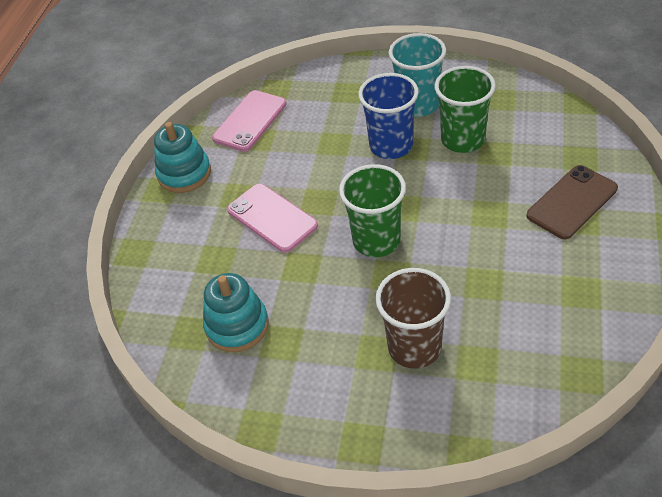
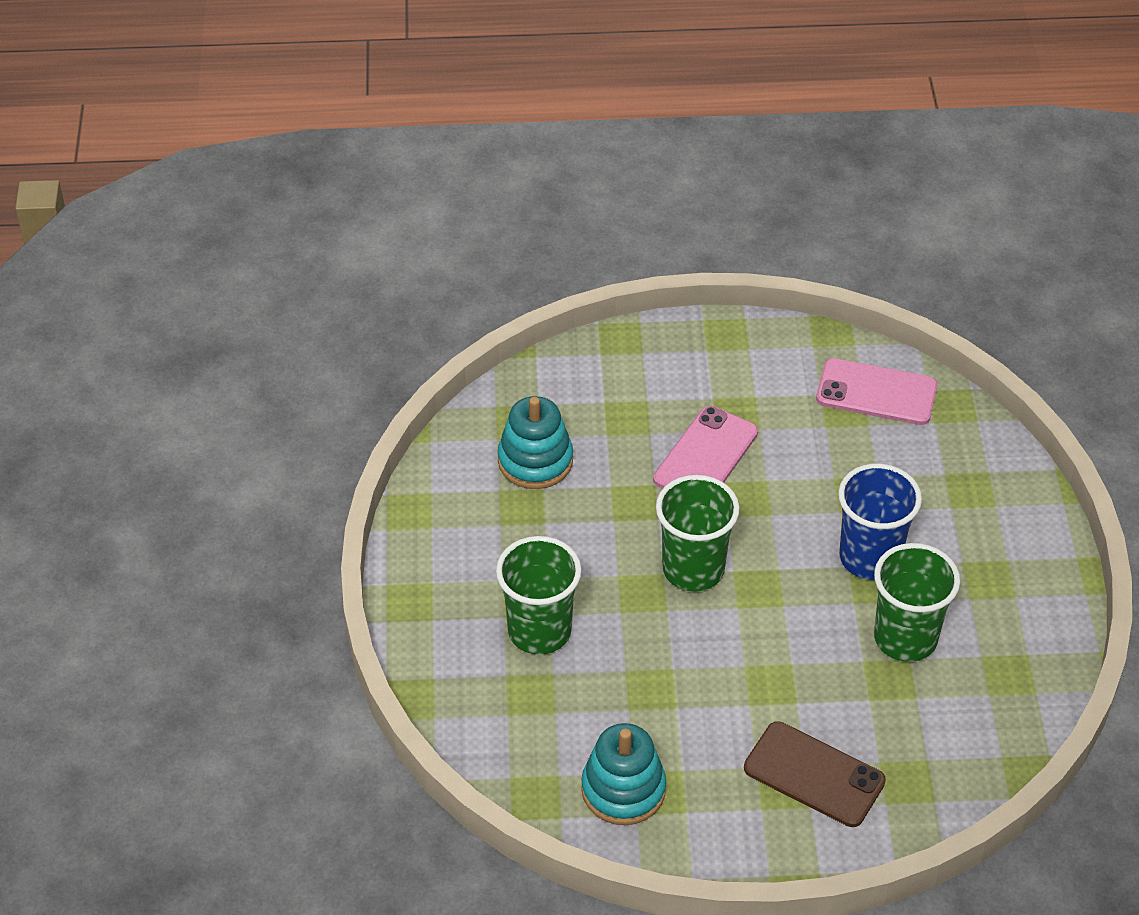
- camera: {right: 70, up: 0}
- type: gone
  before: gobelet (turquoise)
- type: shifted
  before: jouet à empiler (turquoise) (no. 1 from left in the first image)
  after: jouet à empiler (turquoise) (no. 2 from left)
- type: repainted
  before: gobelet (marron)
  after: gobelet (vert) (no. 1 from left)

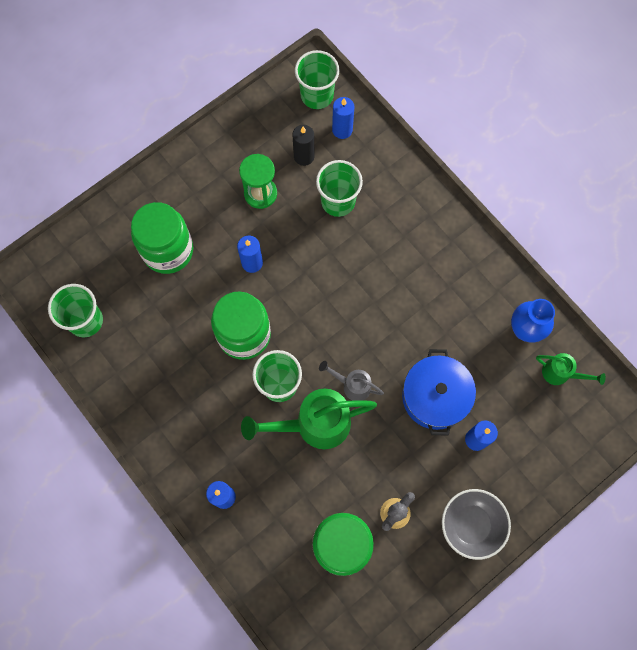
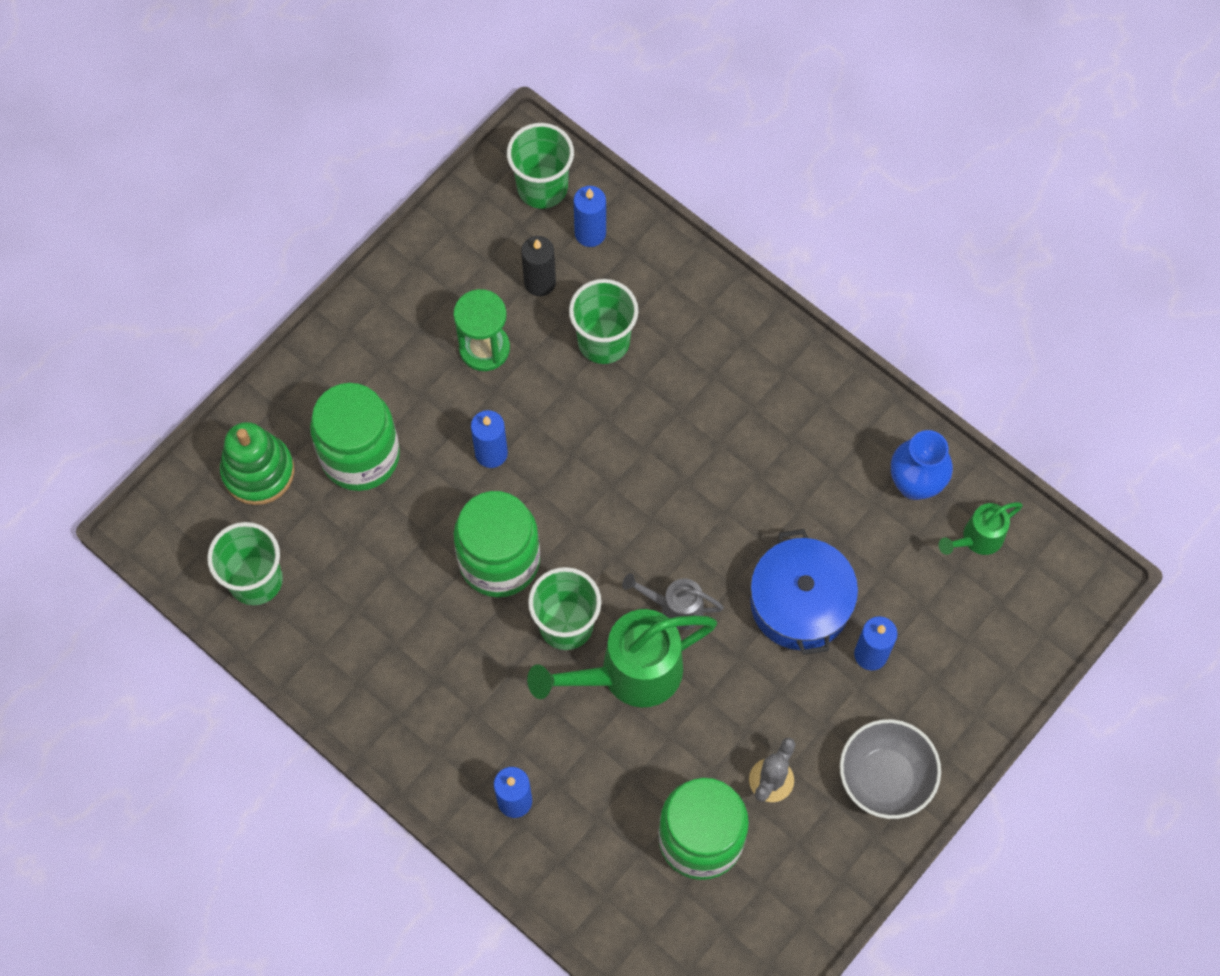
- camera: {right: -10, up: -5}
- type: new
  after: jouet à empiler (vert)
- type: rotated
  before: arrosoir (vert) (no. 2 from left)
  turn: 135

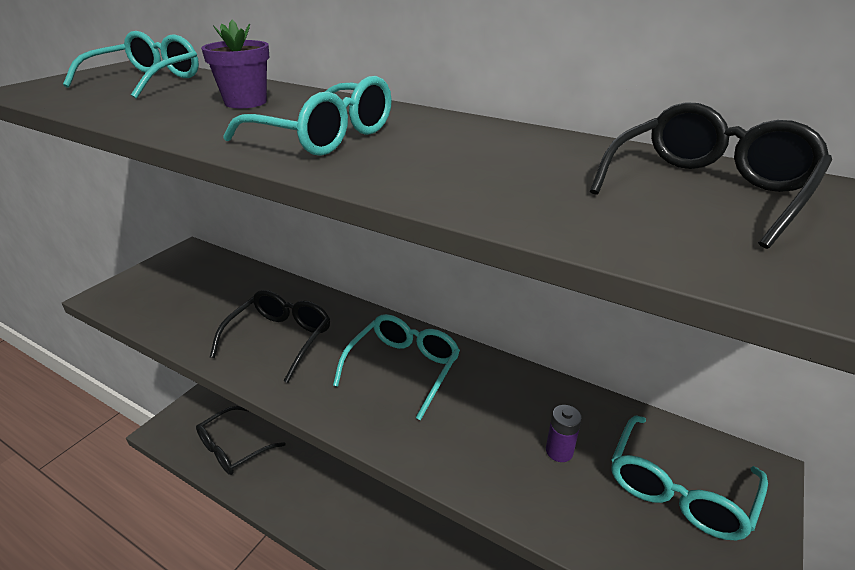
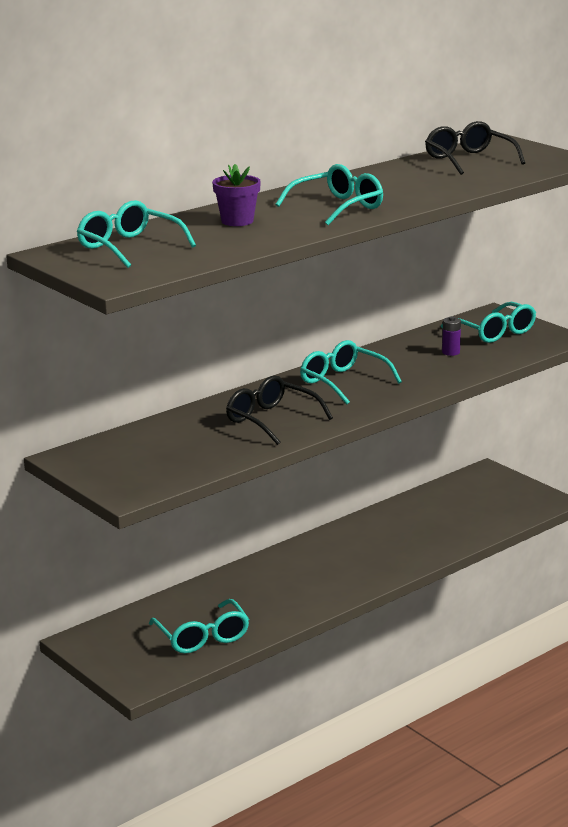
- camera: {right: -70, up: -10}
- type: repainted
  before: lunettes (noir) (no. 1 from left)
  after: lunettes (turquoise) (no. 2 from left)

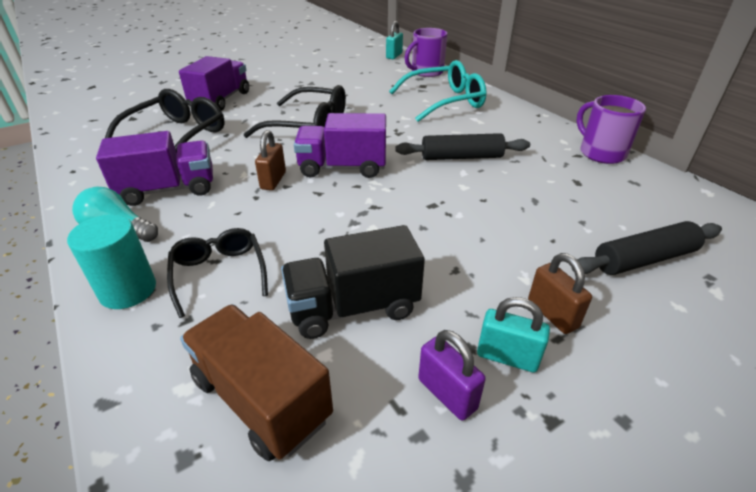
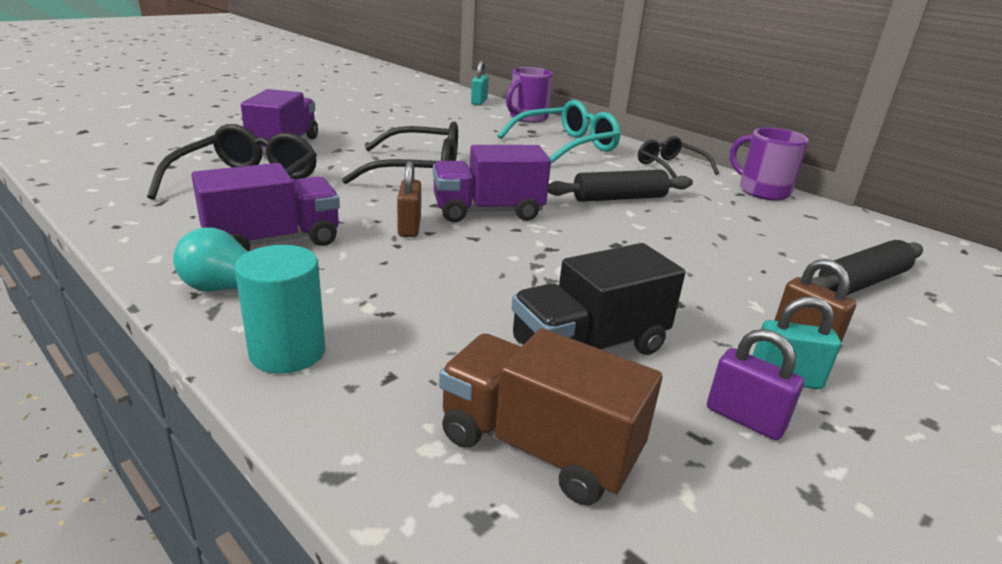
- camera: {right: -15, up: -10}
- type: shifted
  before: lunettes (noir) (no. 2 from left in the first image)
  after: lunettes (noir) (no. 3 from left)

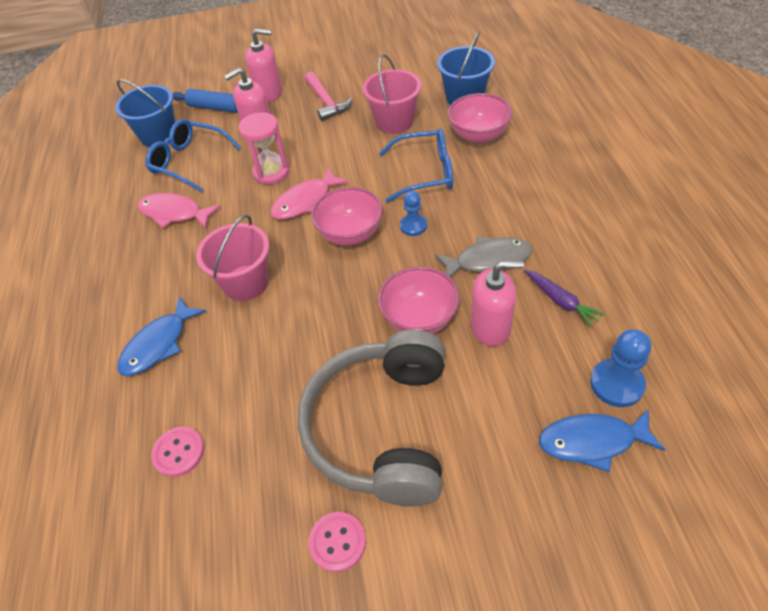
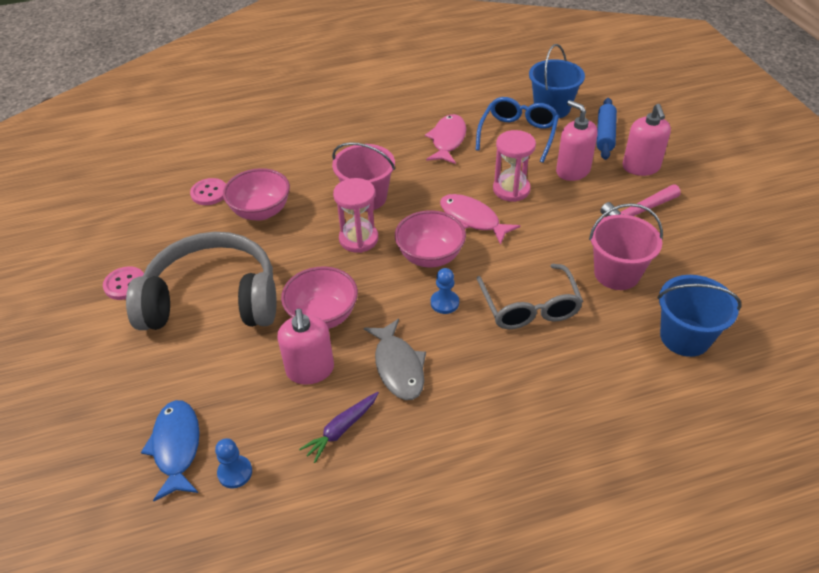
- camera: {right: 80, up: -5}
- type: gone
  before: poisson (bleu) (no. 1 from left)
- type: new
  after: sablier (rose) (no. 1 from left)
- type: shifted
  before: bol (rose) (no. 3 from left in the first image)
  after: bol (rose) (no. 1 from left)
- type: repainted
  before: lunettes (bleu) (no. 2 from left)
  after: lunettes (gris)
- type: scaled
  before: pion (bleu) (no. 2 from left in the first image)
  scale: 0.65

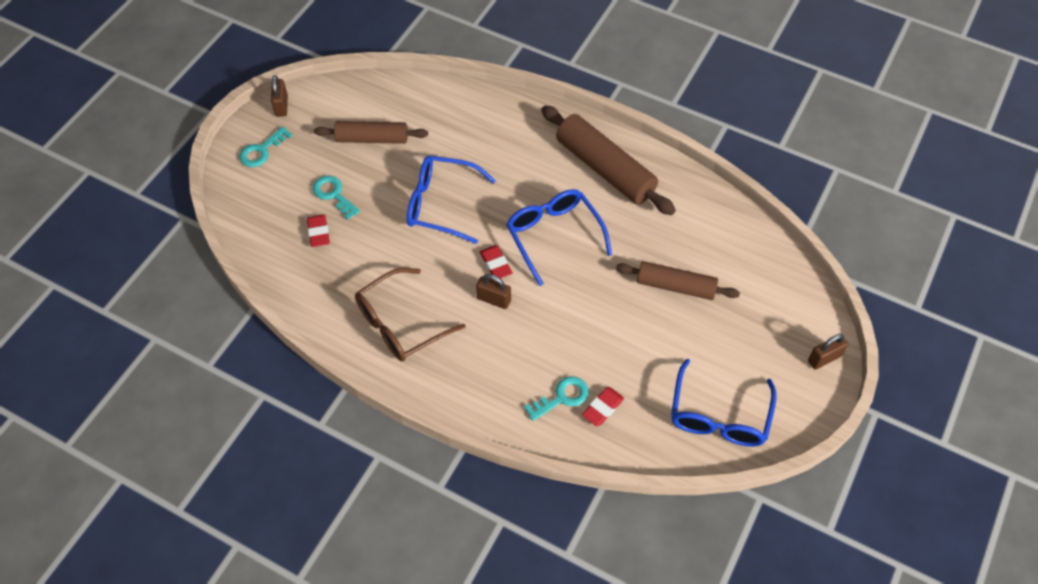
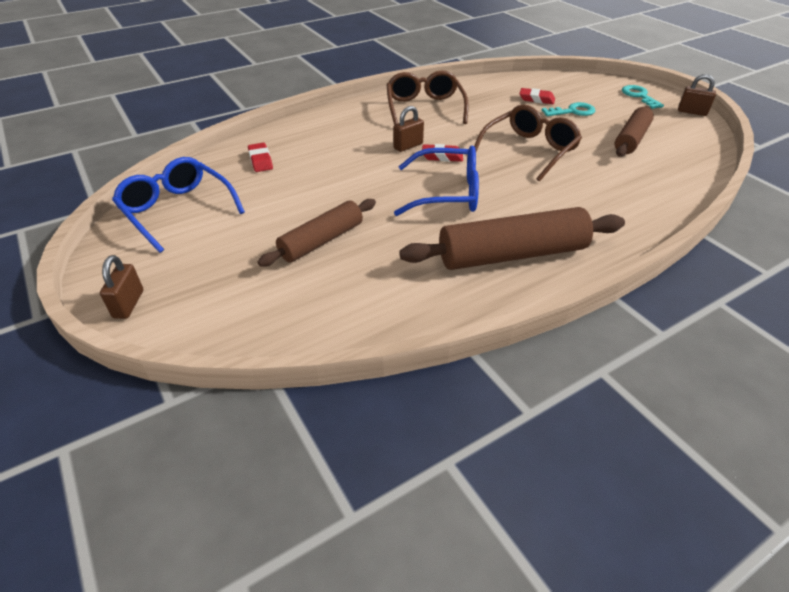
- camera: {right: 120, up: -15}
- type: gone
  before: clé (turquoise) (no. 3 from left)
- type: repainted
  before: lunettes (bleu) (no. 1 from left)
  after: lunettes (marron) (no. 2 from left)

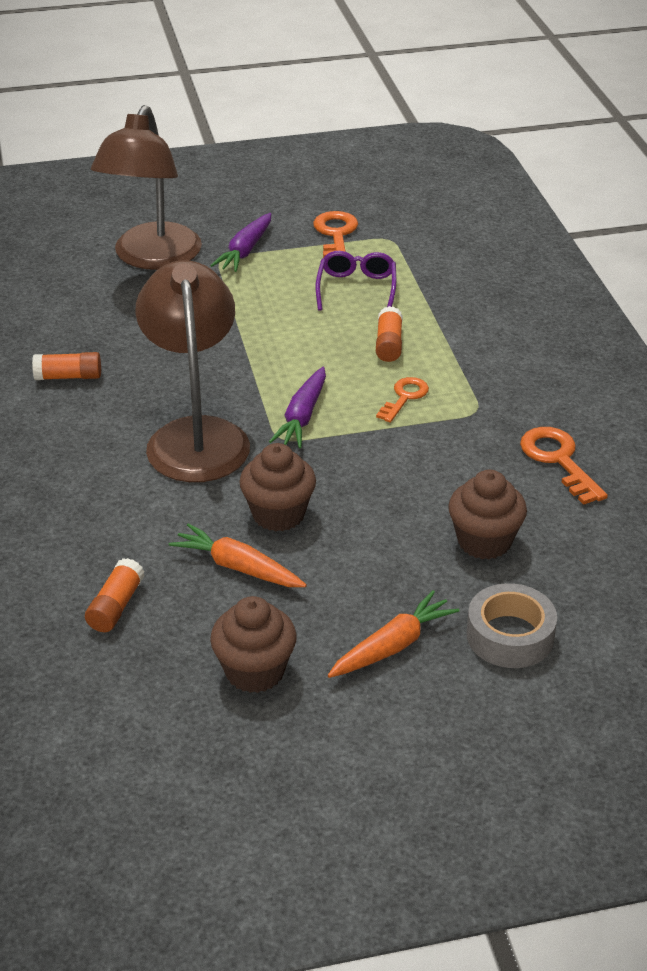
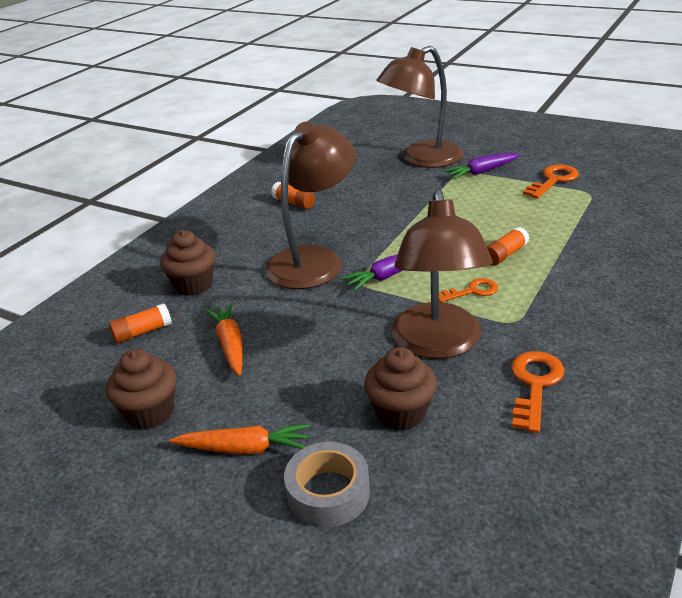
- camera: {right: 45, up: -5}
- type: gone
  before: lunettes (violet)
- type: new
  after: lampe (marron) (no. 3 from left)
- type: shifted
  before: muffin (marron) (no. 2 from left)

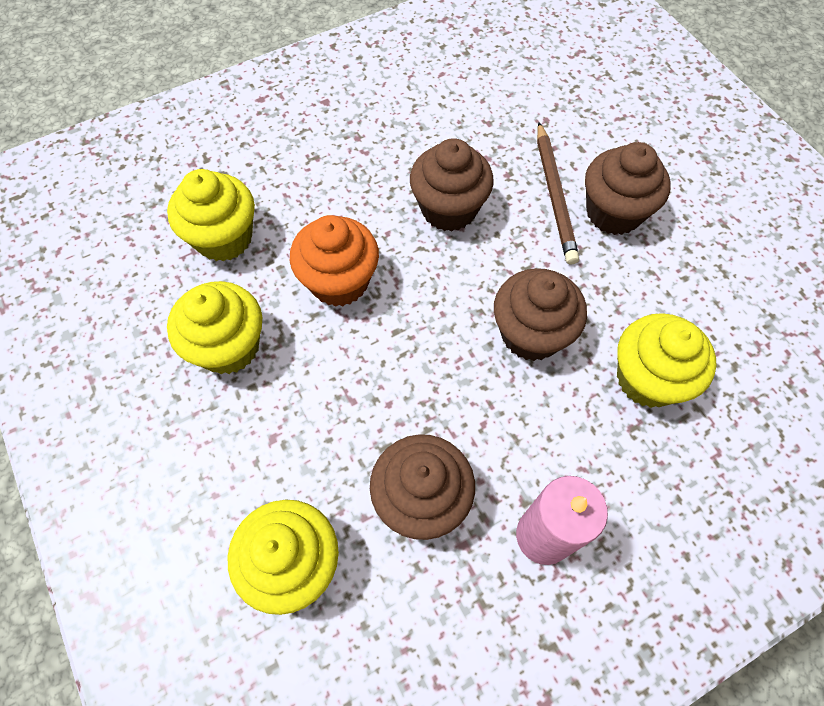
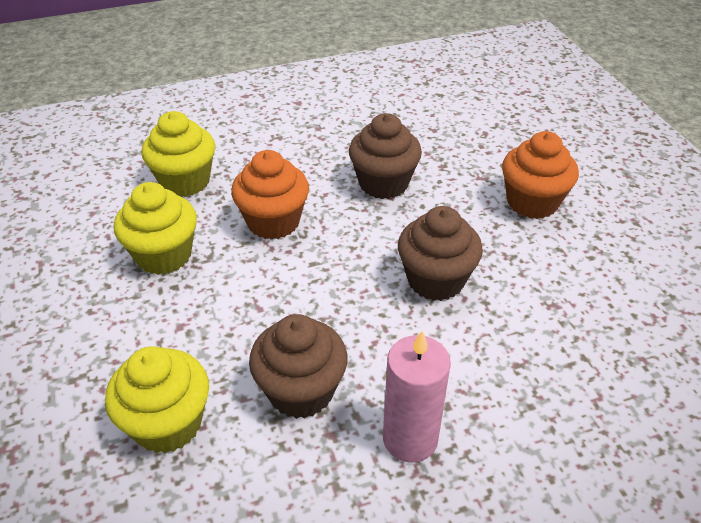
- camera: {right: 10, up: -20}
- type: gone
  before: crayon (marron)
- type: gone
  before: muffin (jaune) (no. 4 from left)
- type: repainted
  before: muffin (marron) (no. 4 from left)
  after: muffin (orange) (no. 2 from left)

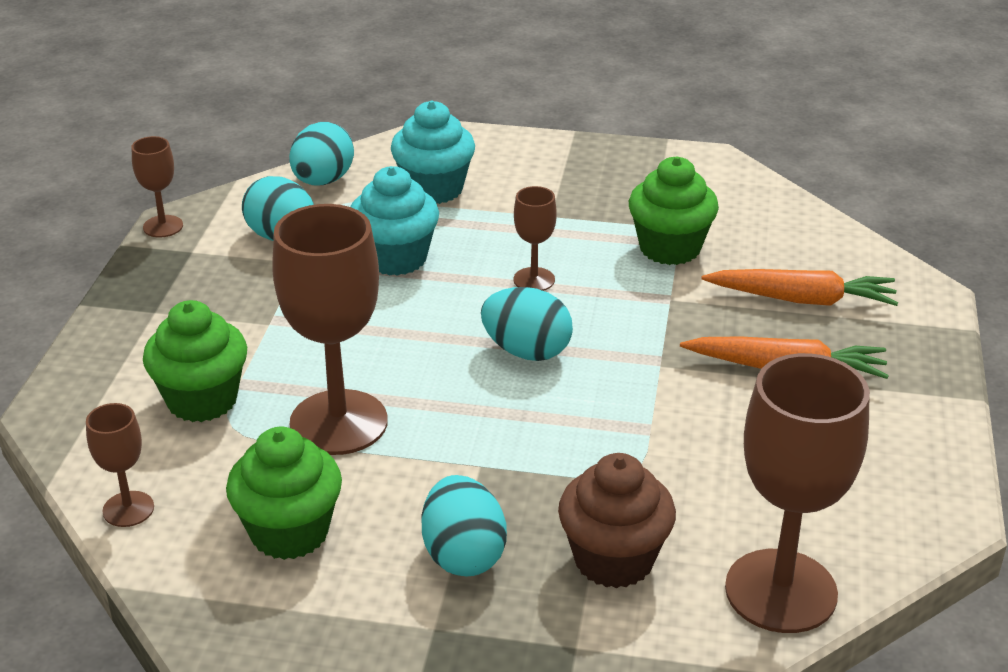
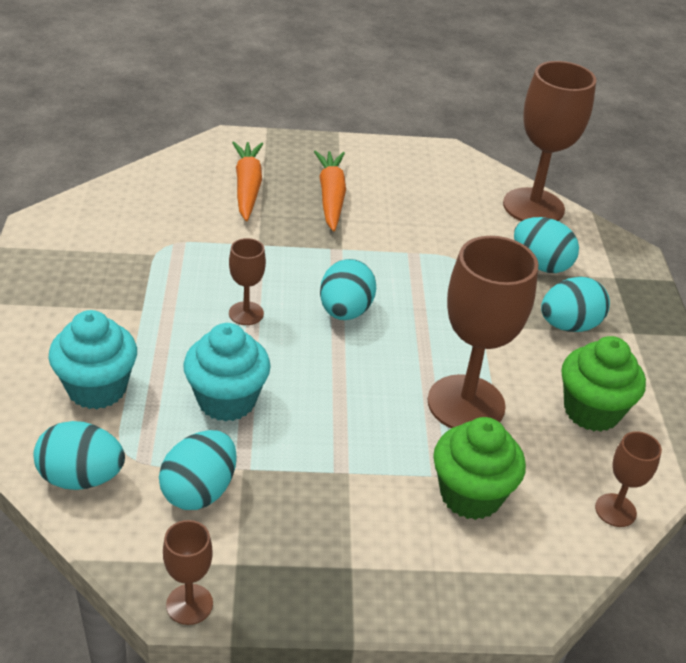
- camera: {right: -105, up: 5}
- type: gone
  before: muffin (vert) (no. 3 from left)
- type: swapped
  before: muffin (marron)
  after: œuf (turquoise) (no. 4 from left)

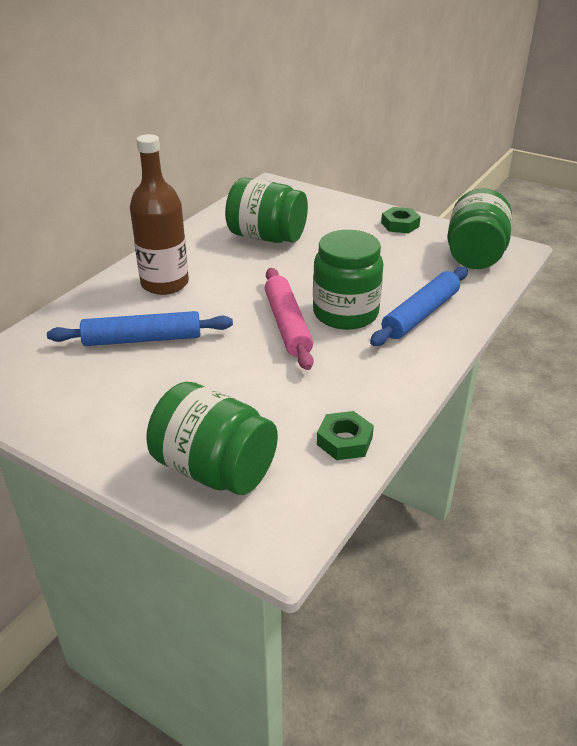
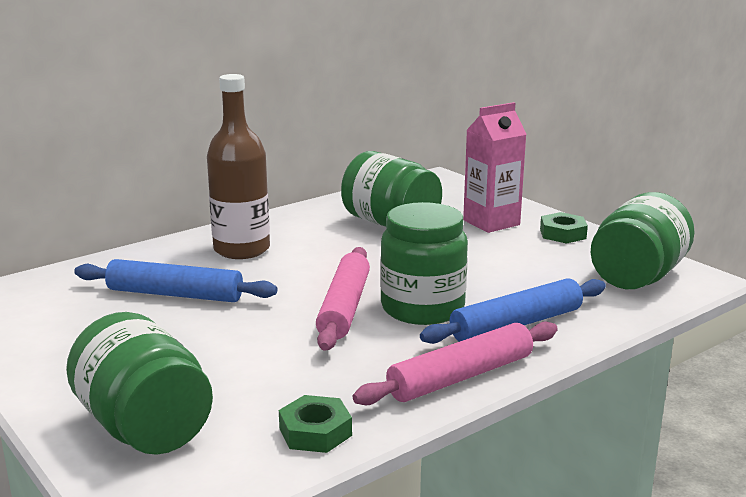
- camera: {right: 20, up: -15}
- type: new
  after: rouleau à pâtisserie (rose) (no. 2 from left)
- type: new
  after: brique de lait (rose)

